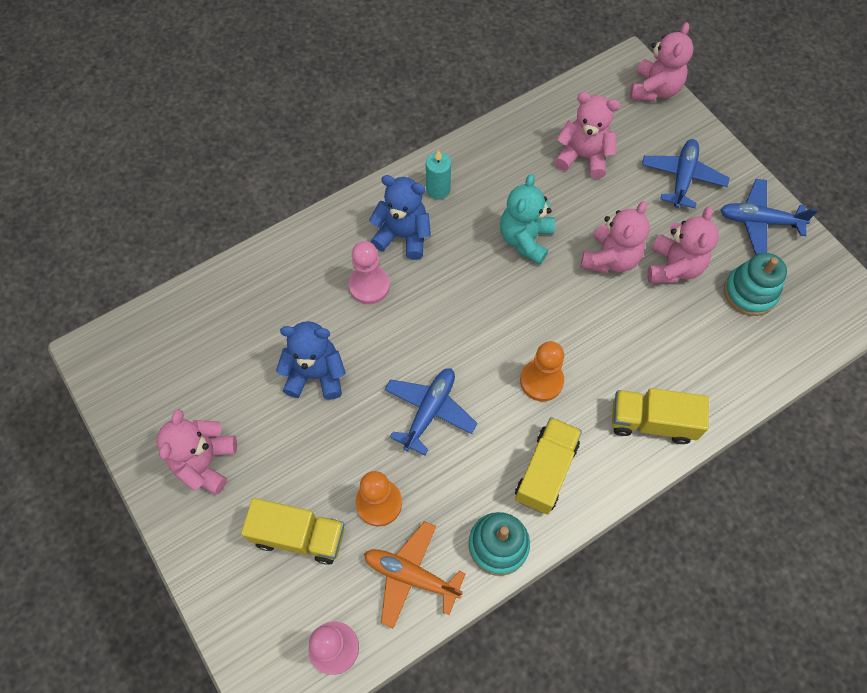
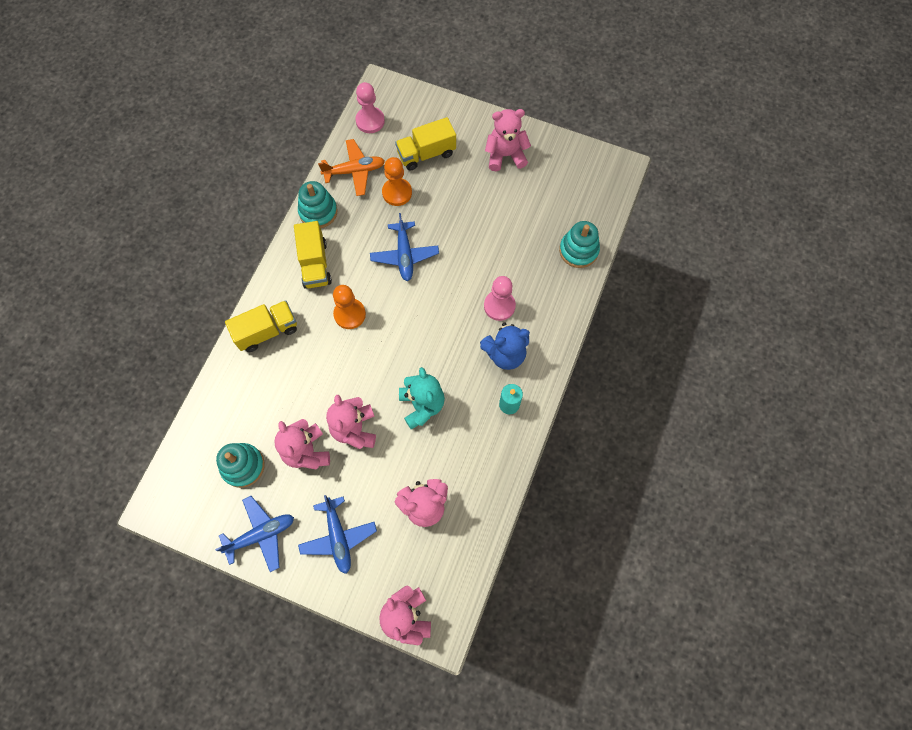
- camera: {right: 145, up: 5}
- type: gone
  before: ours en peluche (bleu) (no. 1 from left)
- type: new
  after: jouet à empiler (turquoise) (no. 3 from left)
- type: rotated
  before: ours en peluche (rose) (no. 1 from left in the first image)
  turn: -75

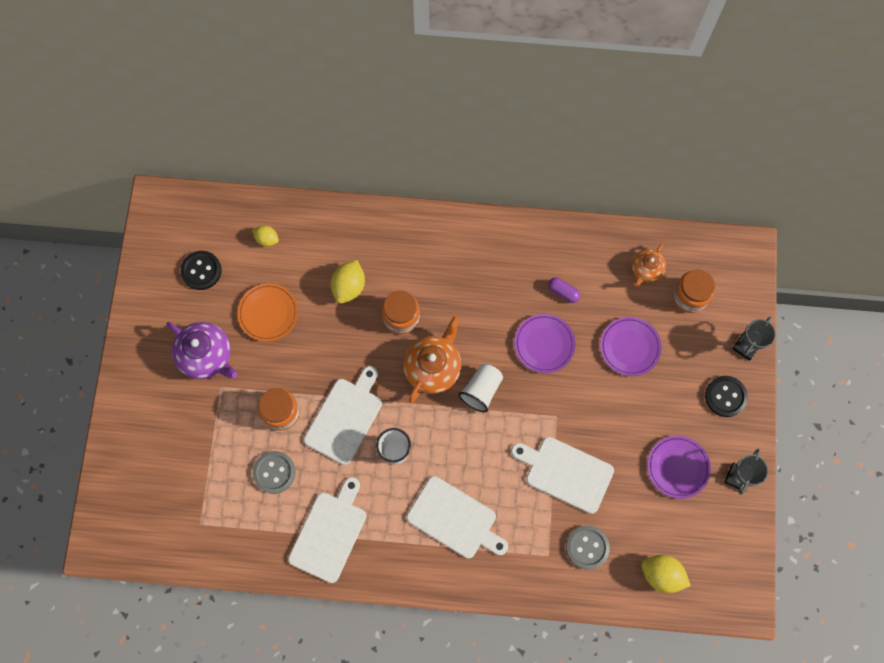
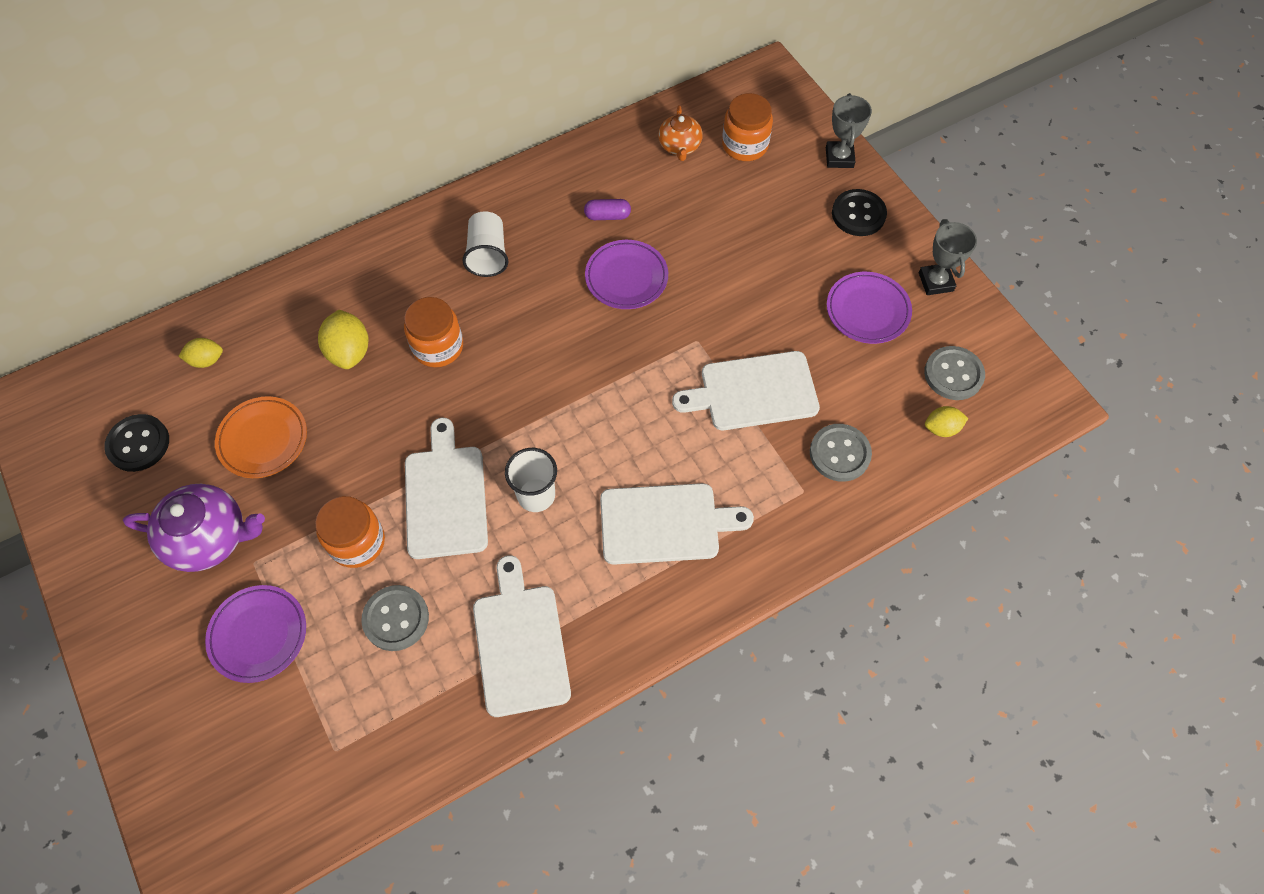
- camera: {right: -35, up: -10}
- type: gone
  before: théière (orange) (no. 1 from left)
- type: new
  after: bouton (gris) (no. 3 from left)
- type: shifted
  before: gobelet (blanc) (no. 2 from left in the first image)
  after: gobelet (blanc) (no. 1 from left)
- type: shifted
  before: assiette (violet) (no. 2 from left in the first image)
  after: assiette (violet) (no. 1 from left)
- type: scaled
  before: citron (jaune) (no. 3 from left)
  scale: 0.62

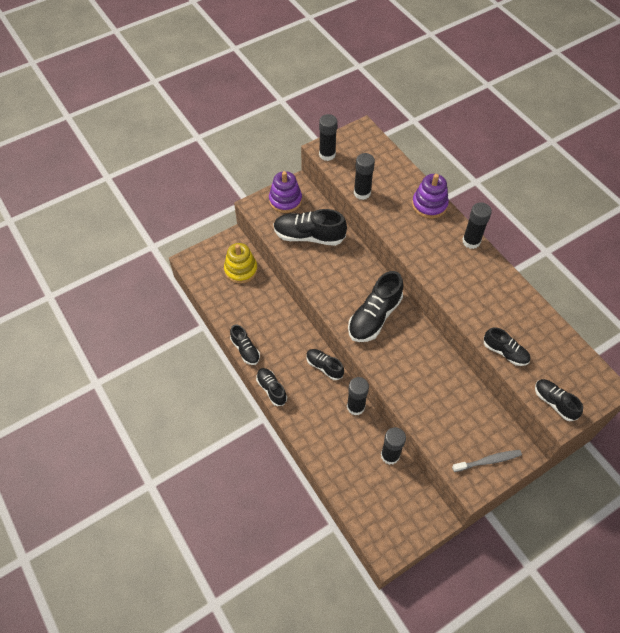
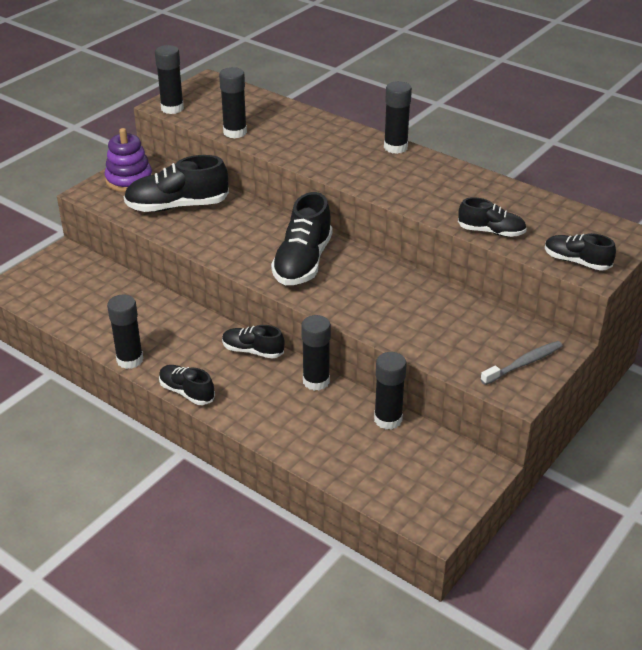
- camera: {right: -20, up: -20}
- type: gone
  before: jouet à empiler (jaune)
- type: gone
  before: jouet à empiler (violet) (no. 2 from left)
- type: swapped
  before: chaussure (noir) (no. 1 from left)
  after: bâton de colle (noir) (no. 1 from left)

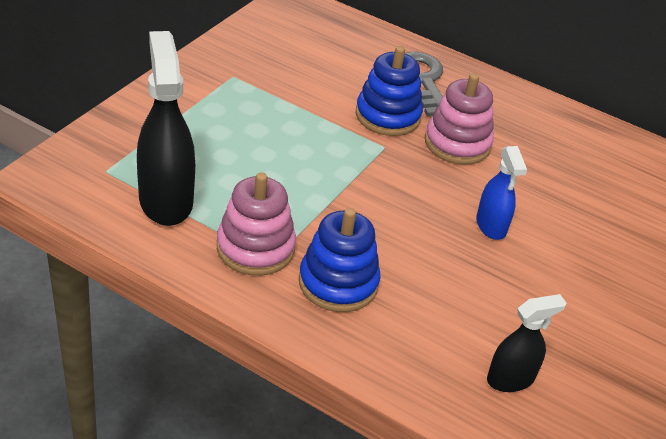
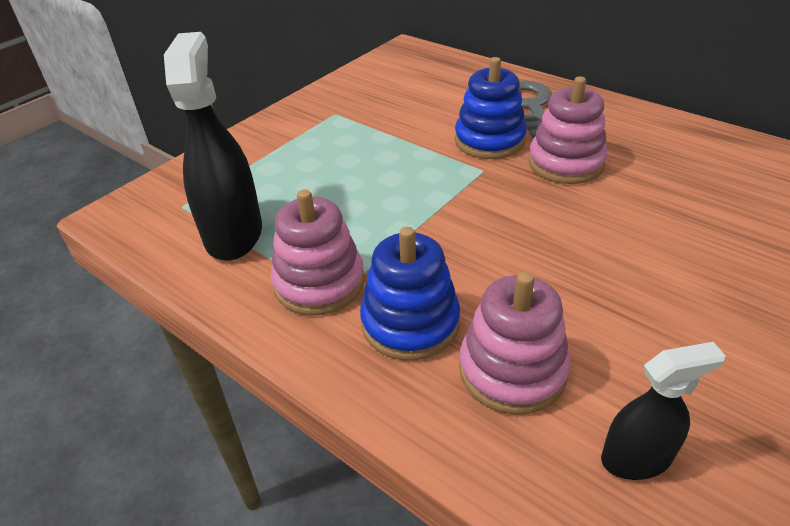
- camera: {right: 15, up: 0}
- type: gone
  before: vaporisateur (bleu)
- type: new
  after: jouet à empiler (rose) (no. 2 from left)

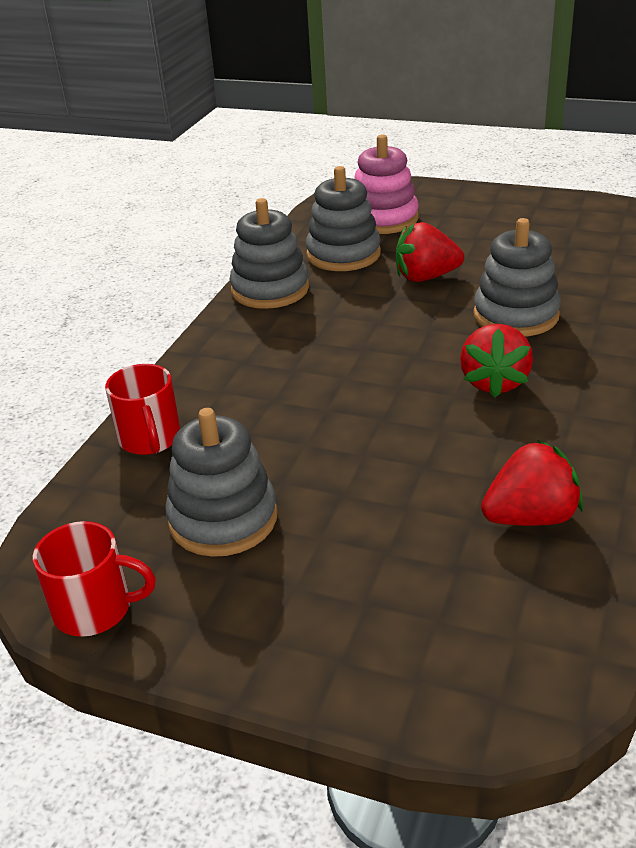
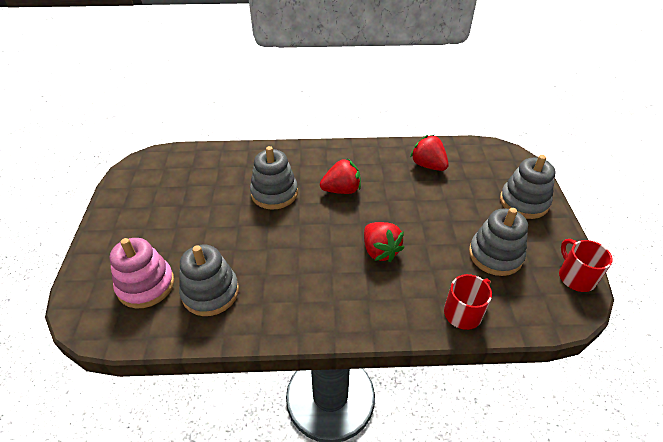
- camera: {right: -115, up: 10}
- type: shifted
  before: jouet à empiler (gris) (no. 2 from left in the first image)
  after: jouet à empiler (gris) (no. 4 from left)
- type: shifted
  before: fraise (rouge) (no. 1 from left in the first image)
  after: fraise (rouge) (no. 2 from left)

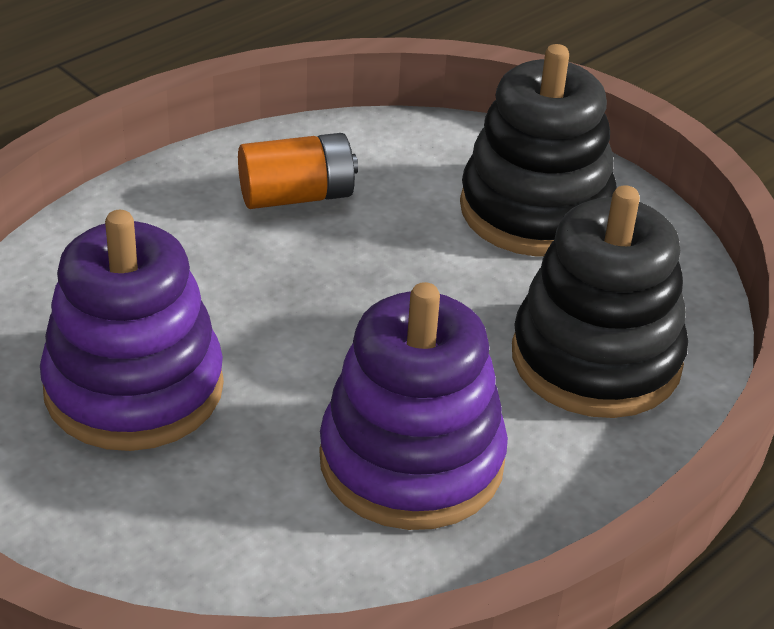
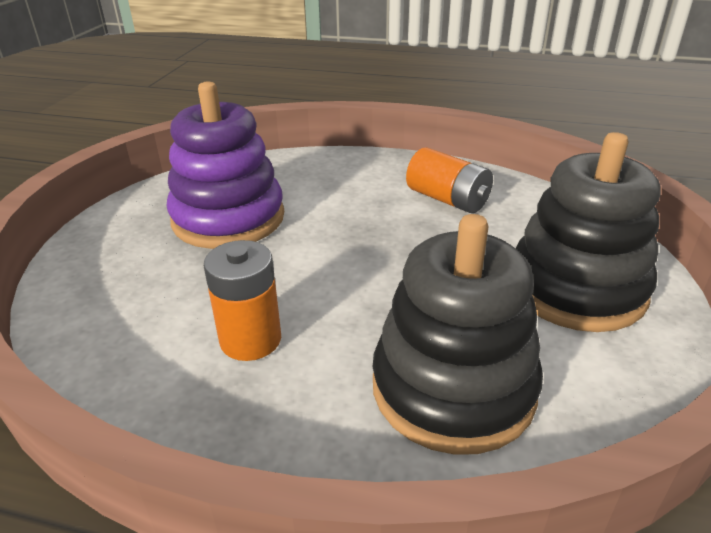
- camera: {right: 60, up: -5}
- type: swapped
  before: jouet à empiler (violet) (no. 2 from left)
  after: pile (orange) (no. 1 from left)

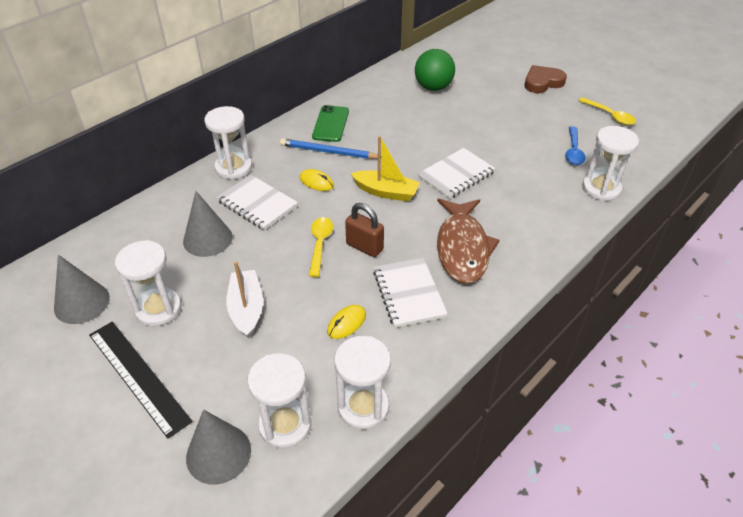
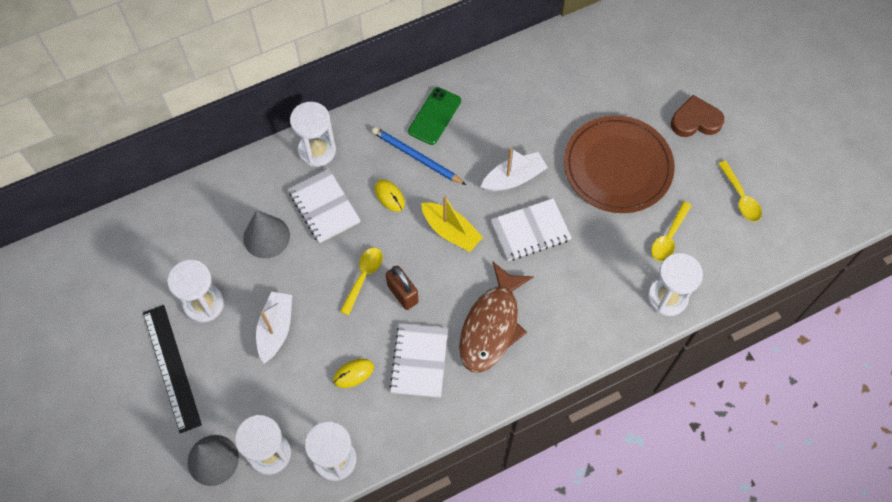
- camera: {right: 20, up: 20}
- type: gone
  before: cône (gris) (no. 1 from left)
- type: gone
  before: balle (vert)
- type: new
  after: bateau (blanc) (no. 2 from left)
- type: new
  after: assiette (marron)
- type: repainted
  before: cuillère (bleu)
  after: cuillère (jaune) (no. 2 from left)

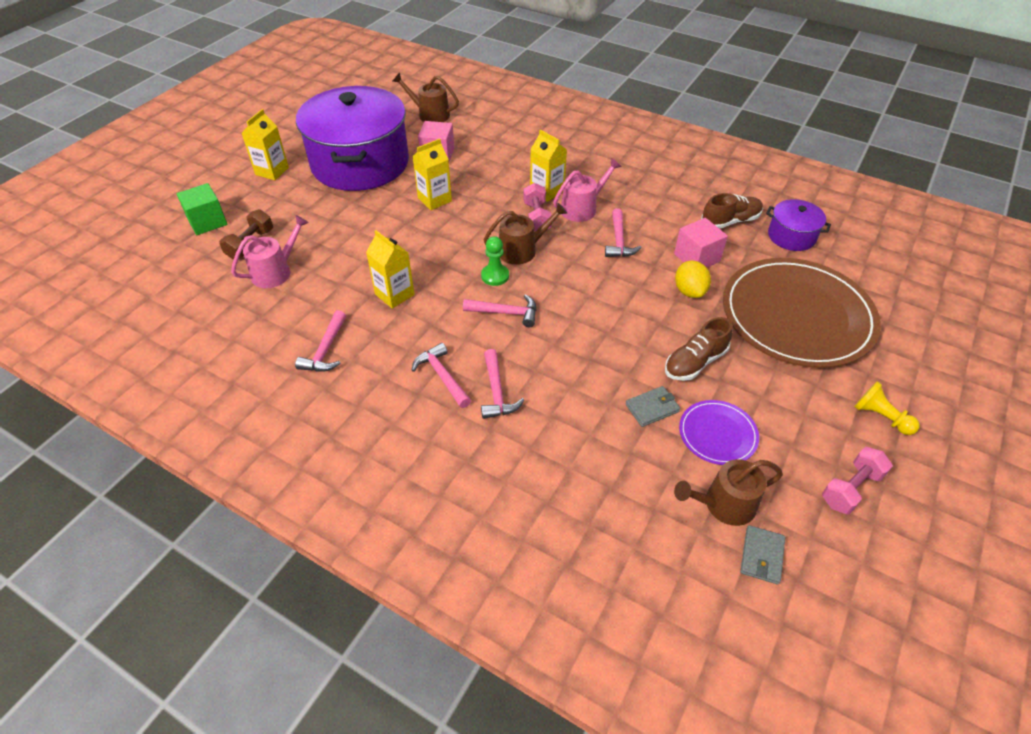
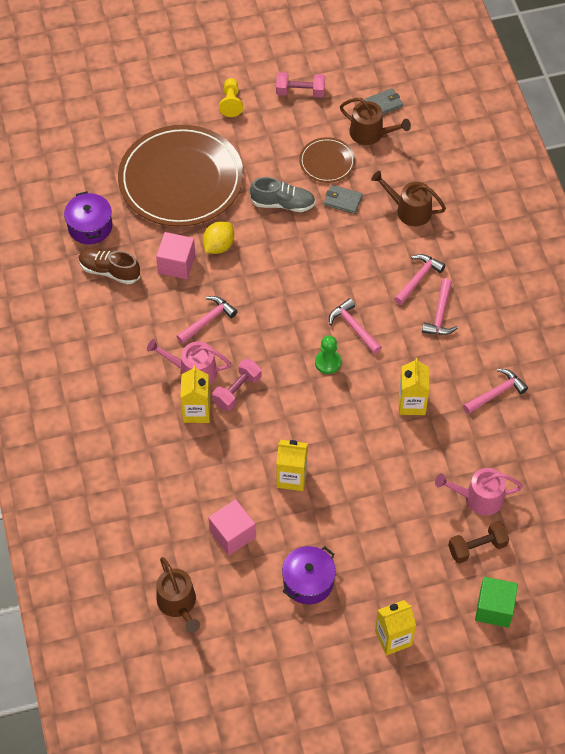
- camera: {right: -135, up: 10}
- type: shifted
  before: arrosoir (marron) (no. 2 from left in the first image)
  after: arrosoir (marron) (no. 3 from left)
- type: repainted
  before: chaussure (marron) (no. 1 from left)
  after: chaussure (gris)
- type: repainted
  before: assiette (violet)
  after: assiette (marron) (no. 2 from left)
- type: scaled
  before: marmite (violet) (no. 1 from left in the first image)
  scale: 0.44

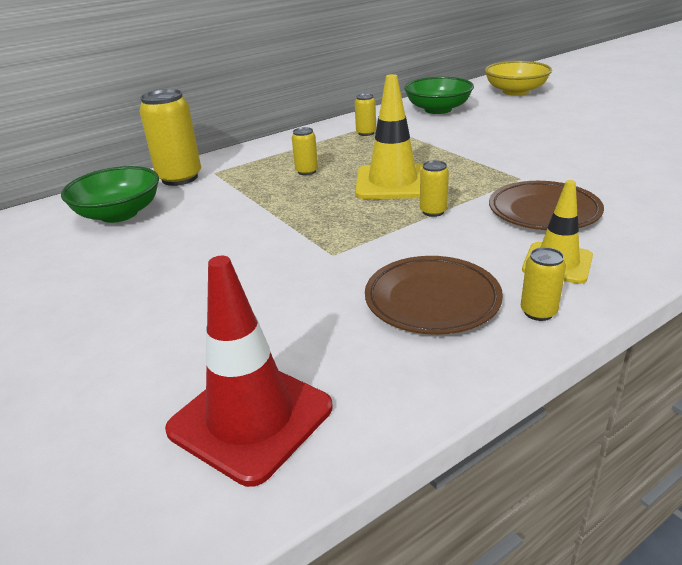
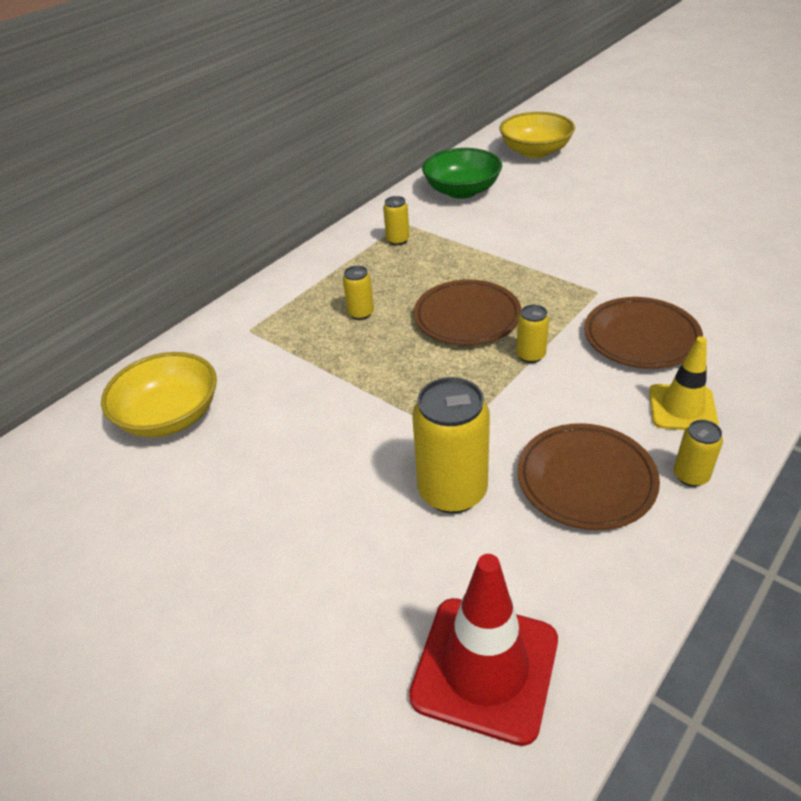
- camera: {right: -15, up: 10}
- type: shifted
  before: canette (jaune) (no. 1 from left in the first image)
  after: canette (jaune) (no. 3 from left)
- type: swapped
  before: cône de chantier (jaune) (no. 1 from left)
  after: assiette (marron) (no. 1 from left)
- type: repainted
  before: bol (vert) (no. 1 from left)
  after: bol (jaune) (no. 1 from left)

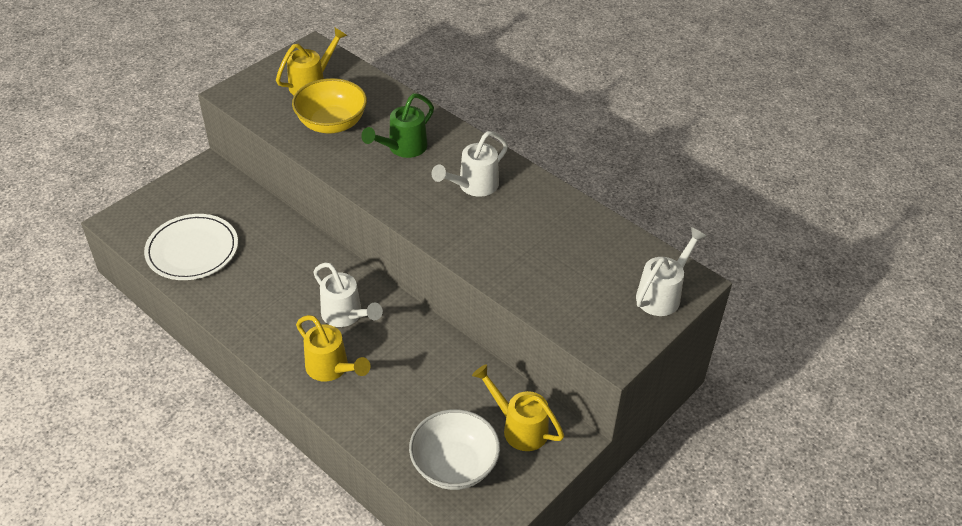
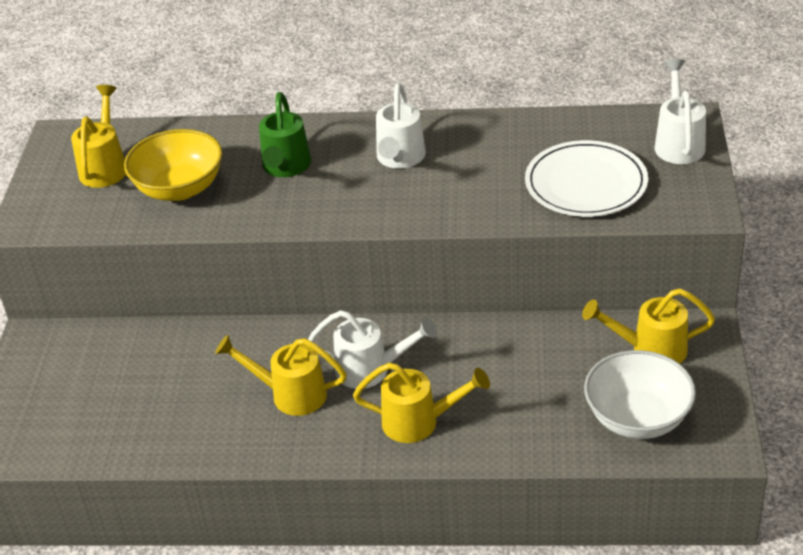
- camera: {right: -35, up: -5}
- type: new
  after: arrosoir (jaune) (no. 2 from left)
- type: shifted
  before: assiette (blanc)

